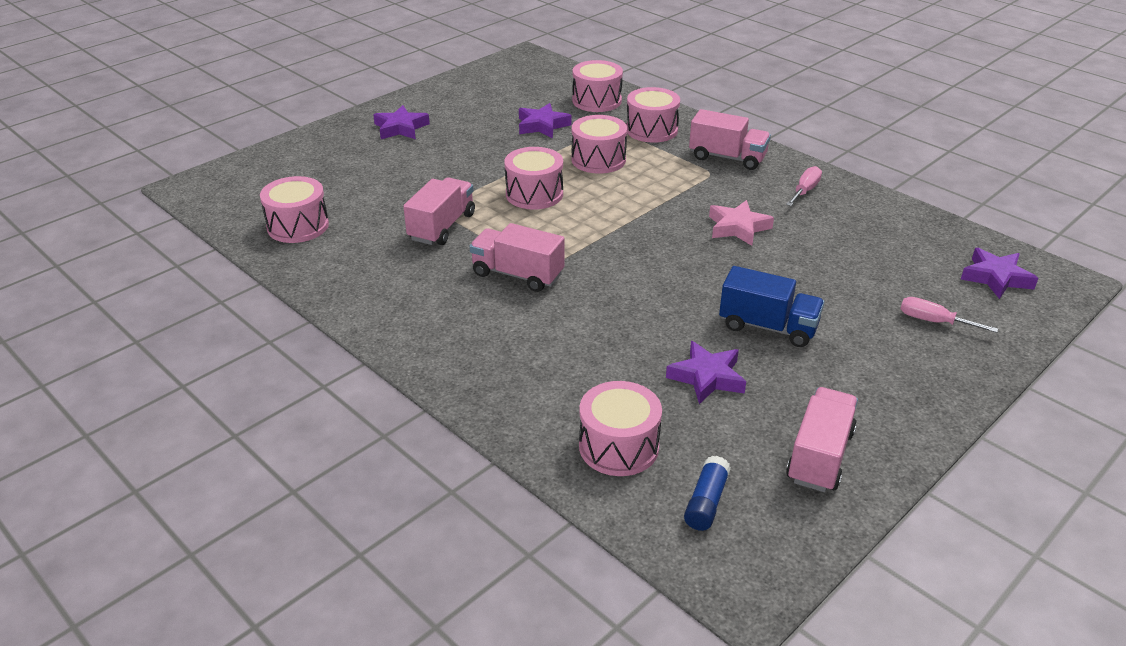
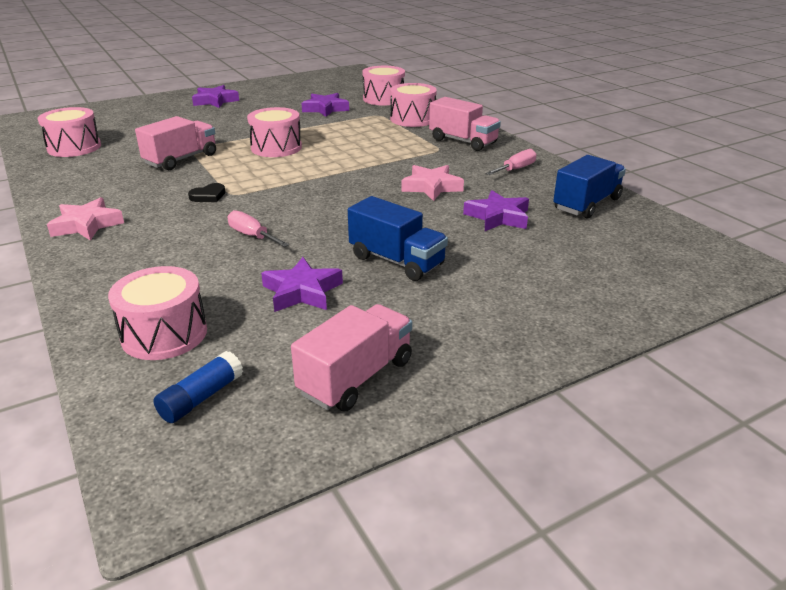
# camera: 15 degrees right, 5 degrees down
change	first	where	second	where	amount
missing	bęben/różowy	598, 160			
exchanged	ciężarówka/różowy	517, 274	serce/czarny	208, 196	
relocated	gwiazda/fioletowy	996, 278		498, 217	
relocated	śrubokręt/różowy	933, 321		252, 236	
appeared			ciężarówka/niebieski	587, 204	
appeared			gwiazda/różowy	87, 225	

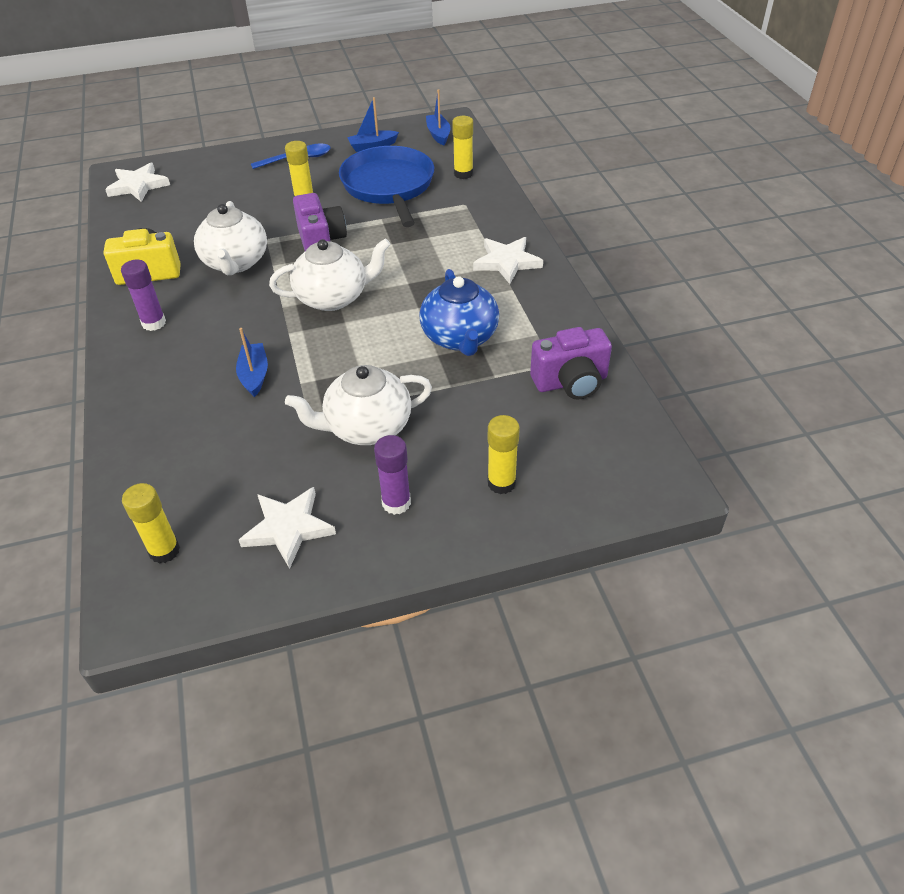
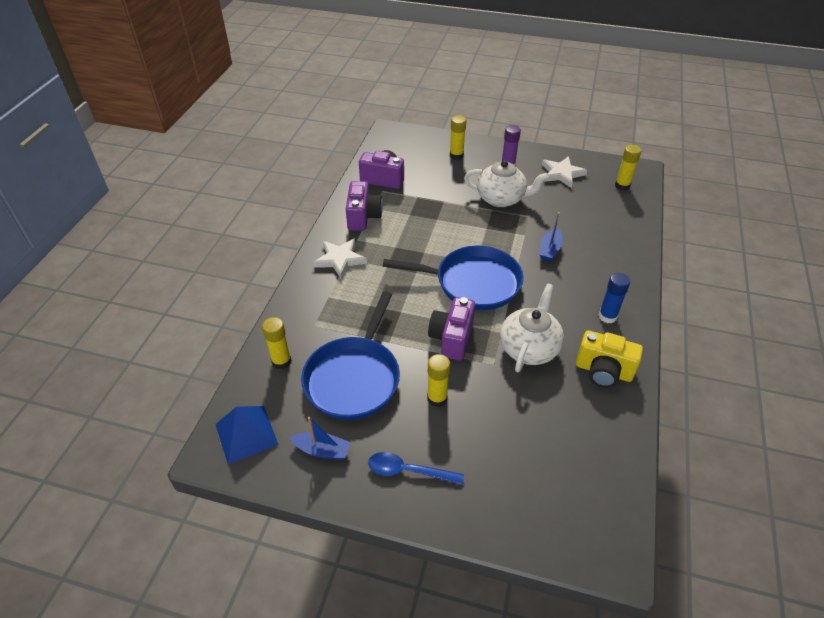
# camera: 150 degrees left, 0 degrees up
change	first	where	second	where	amount
exchanged	łódka/niebieski	438, 134	piramida/niebieski	246, 434	
missing	gwiazda/biały	138, 186			
exchanged	imbryk/biały	333, 297	patelnia/niebieski	473, 283	
colour	klej w sztyfcie/fioletowy	154, 323	klej w sztyfcie/niebieski	607, 316	
missing	imbryk/niebieski	460, 338			
appeared			aparat fotograficzny/fioletowy	363, 217	

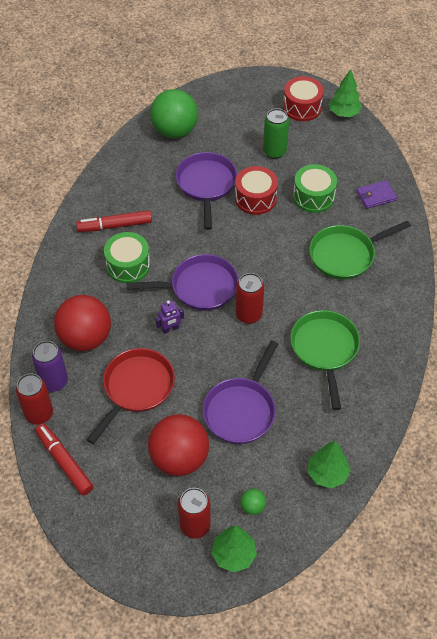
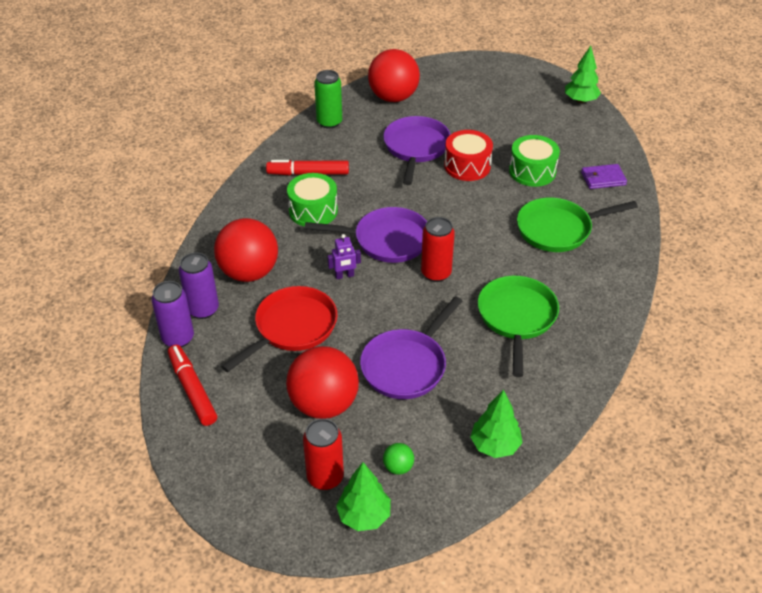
# camera: 10 degrees right, 10 degrees down
change	first	where	second	where	amount
missing	bęben/czerwony	302, 107			
colour	piłka/zielony	175, 131	piłka/czerwony	393, 97	
relocated	puszka/zielony	274, 152		329, 122	
colour	puszka/czerwony	39, 414	puszka/fioletowy	178, 338	

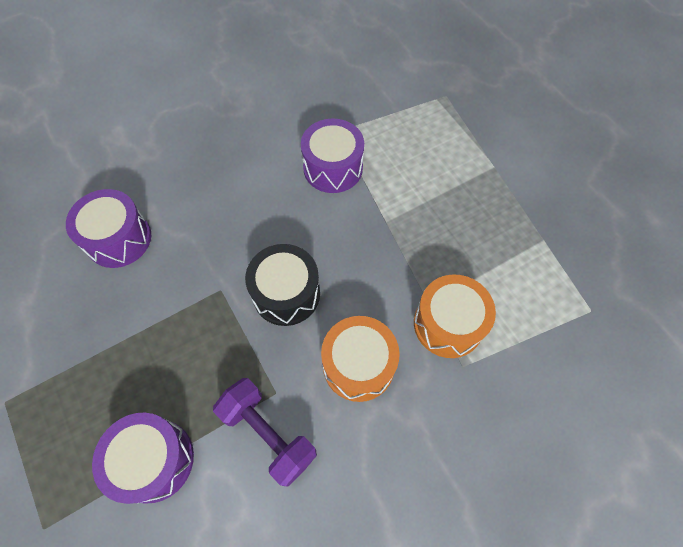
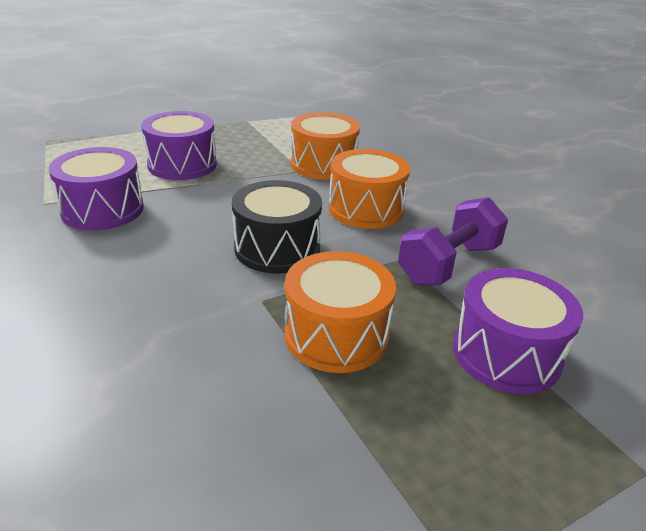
# camera: 90 degrees left, 30 degrees down
change	first	where	second	where	amount
relocated	bęben/fioletowy	119, 239		182, 164	
appeared			bęben/pomarańczowy	336, 335	

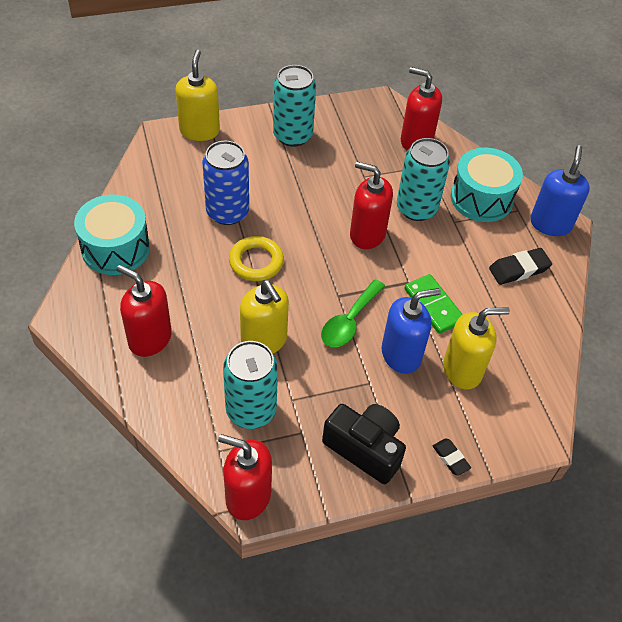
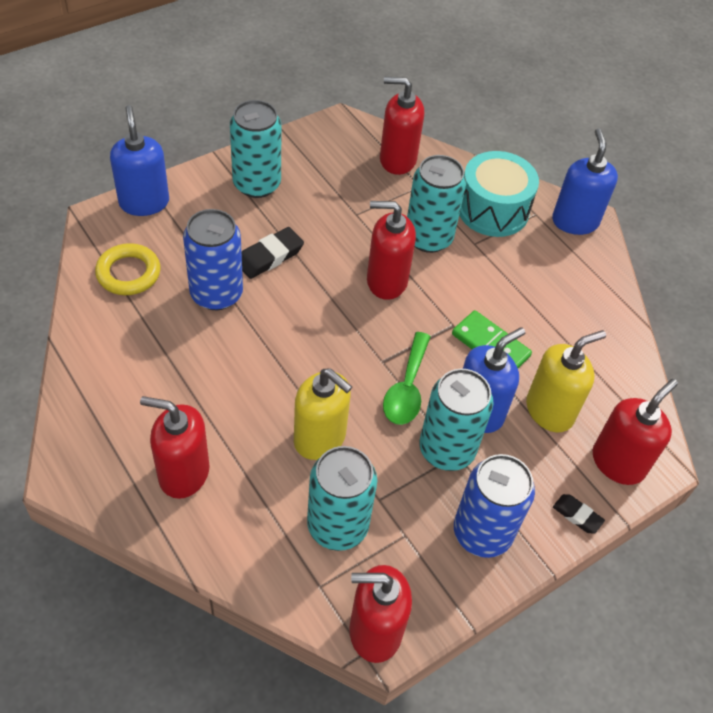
# camera: 20 degrees left, 0 degrees up
change	first	where	second	where	amount
colour	dozownik mydła/żółty	199, 130	dozownik mydła/niebieski	144, 202	
missing	bęben/turkusowy	115, 248			
relocated	pierścień/żółty	256, 262		128, 273	
relocated	gumka do mazania/czarny	519, 269		269, 256	
exchanged	aparat fotograficzny/czarny	365, 448	puszka/niebieski	482, 533	
appeared			puszka/turkusowy	447, 449	
appeared			dozownik mydła/czerwony	618, 462	

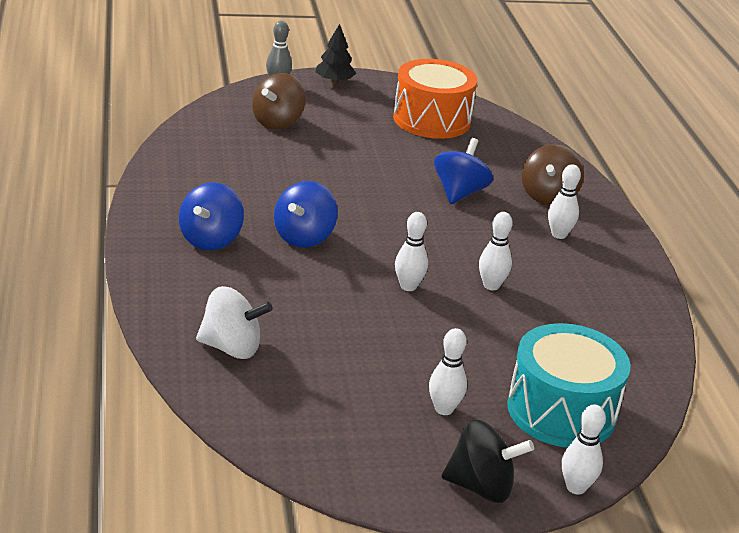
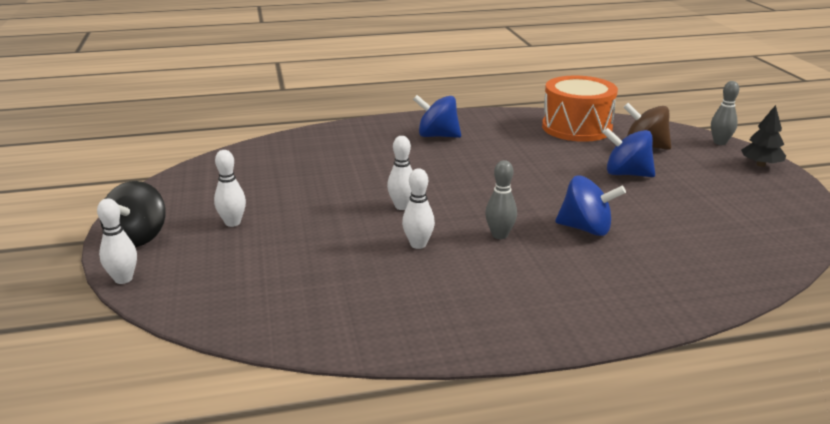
# camera: 90 degrees right, 5 degrees down
change	first	where	second	where	amount
relocated	bęben/pomarańczowy	432, 120		576, 128	
missing	bączek/brązowy	548, 196			
missing	kręgiel/biały	559, 234			
relocated	bączek/niebieski	304, 237		626, 174	
missing	bączek/biały	231, 347			
missing	bęben/turkusowy	561, 410			
appeared			kręgiel/szary	499, 235	

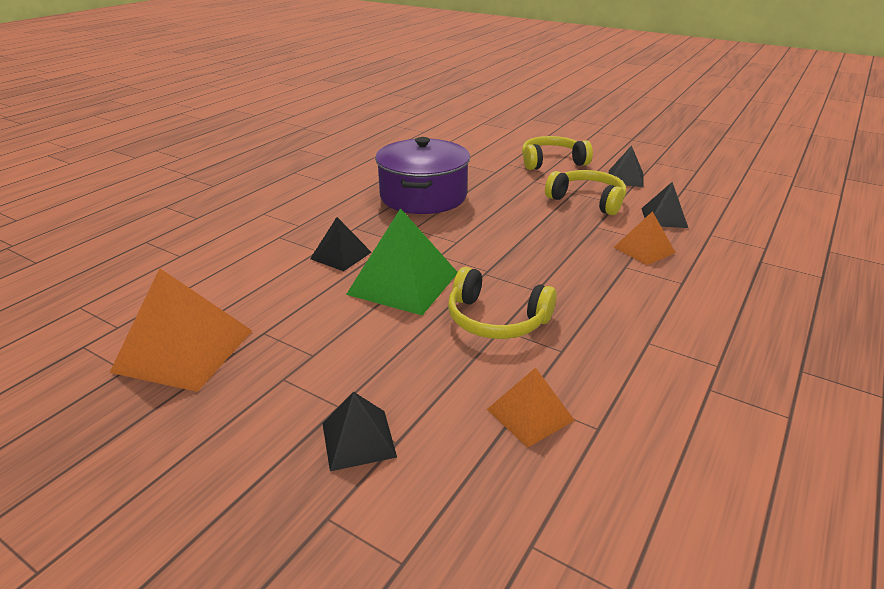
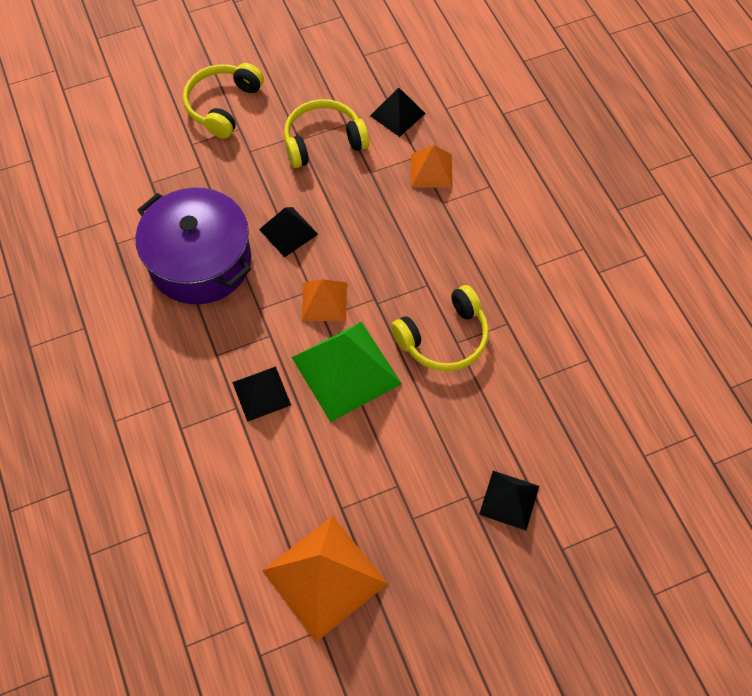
# camera: 55 degrees left, 30 degrees up
change	first	where	second	where	amount
relocated	piramida/czarny	625, 178		288, 231	
relocated	piramida/pomarańczowy	530, 414		324, 301	

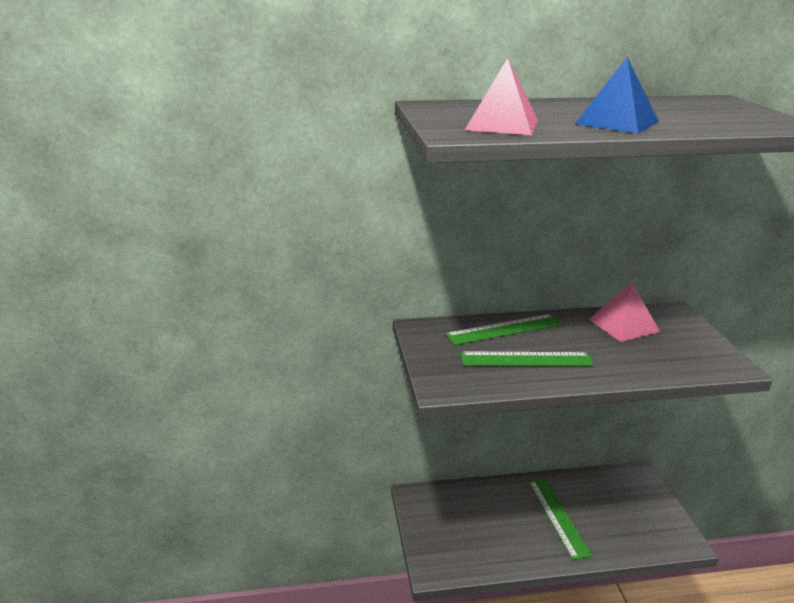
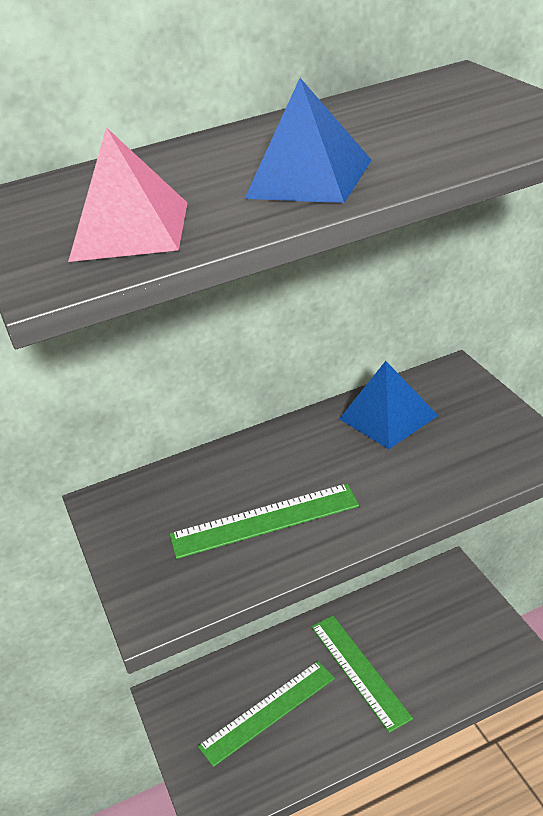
# camera: 10 degrees left, 10 degrees up
change	first	where	second	where	amount
colour	piramida/różowy	623, 325	piramida/niebieski	388, 417	
relocated	linijka/zielony	504, 329		268, 712	

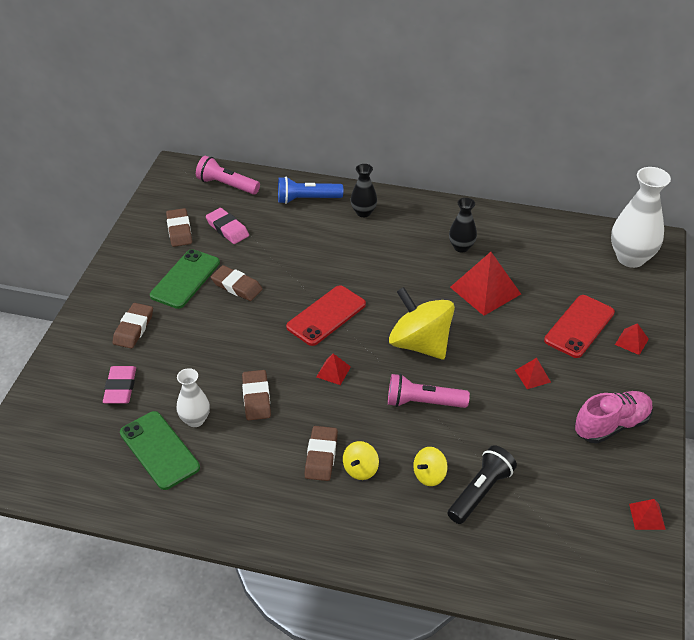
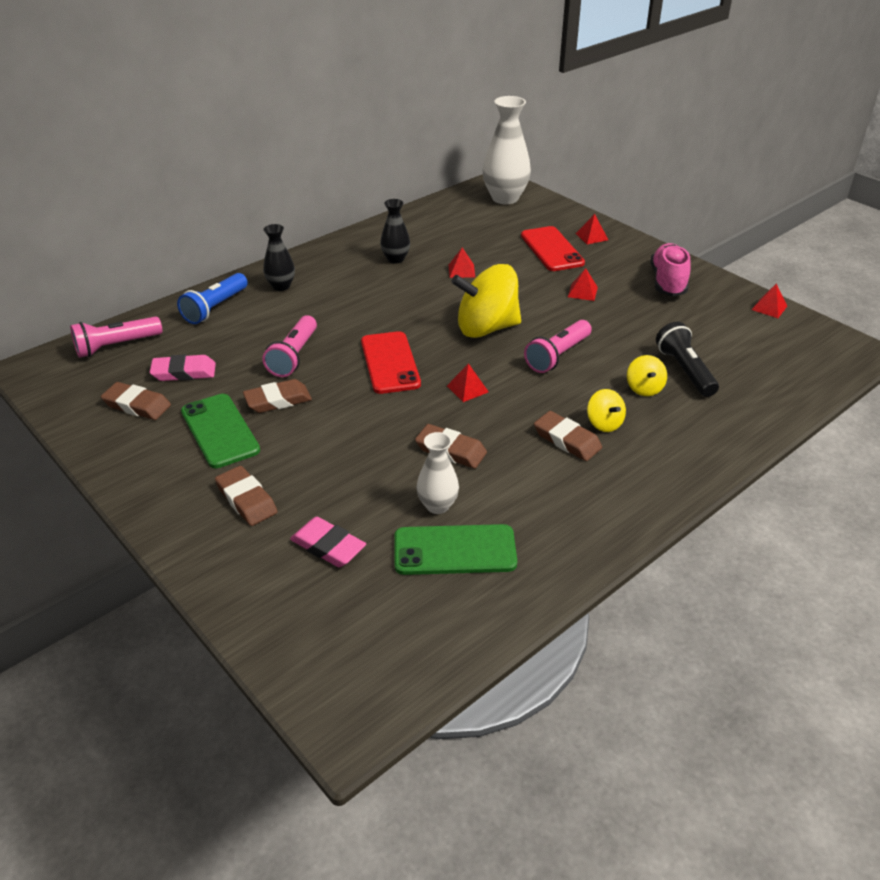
# camera: 55 degrees left, 5 degrees down
change	first	where	second	where	amount
size	piramida/czerwony	485, 290		461, 271	x0.49
appeared			latarka/różowy	294, 356	

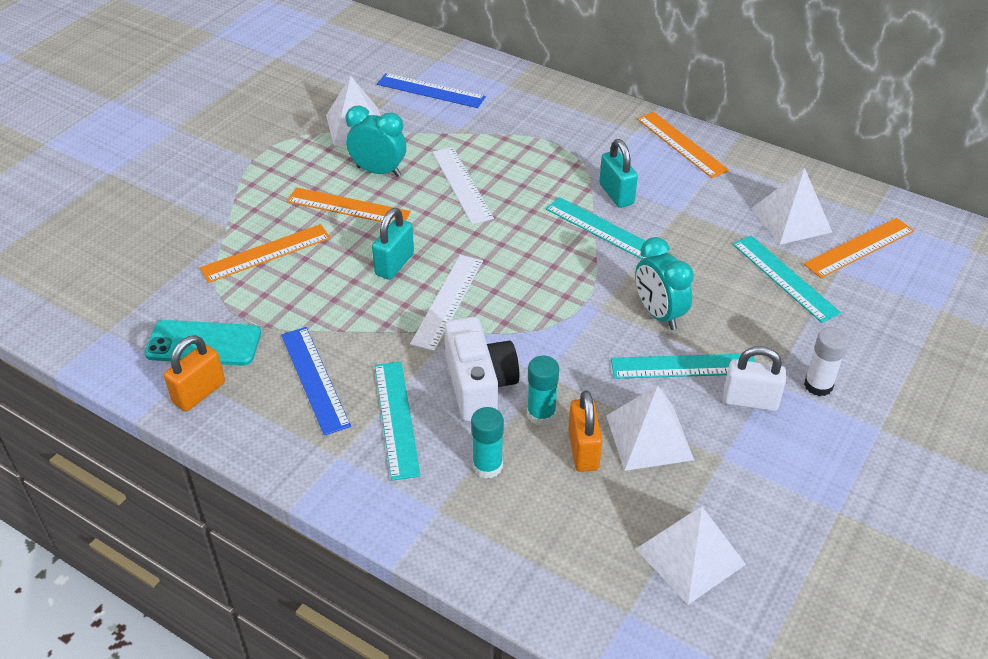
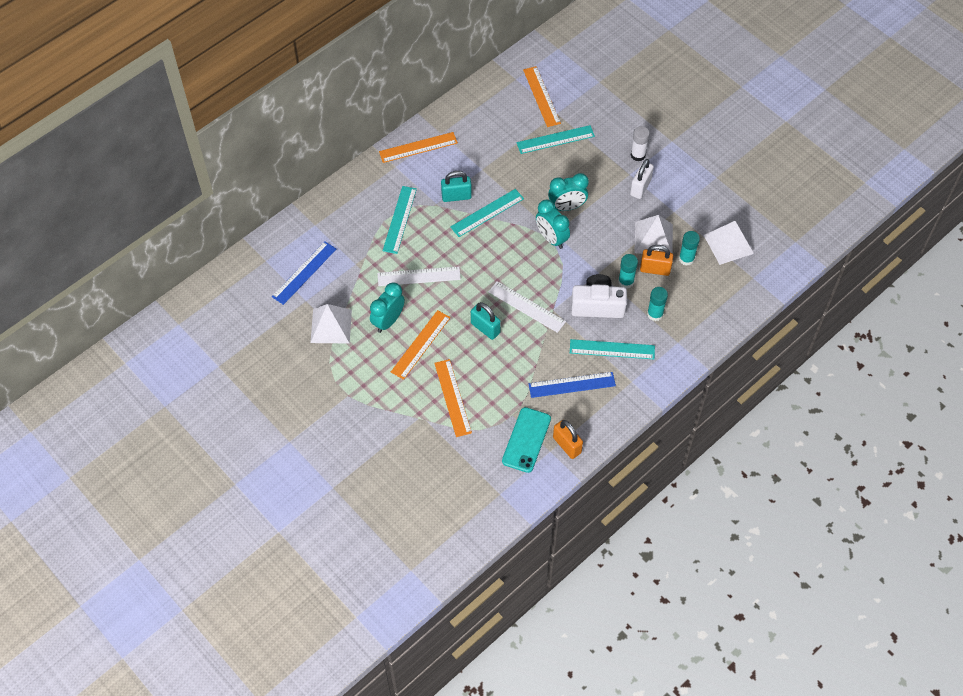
# camera: 75 degrees left, 15 degrees up
change	first	where	second	where	amount
missing	piramida/biały	791, 220			
relocated	linijka/turkusowy	684, 366		399, 219	
appeared			budzik/turkusowy	551, 238	
appeared			klej w sztyfcie/turkusowy	686, 259	

